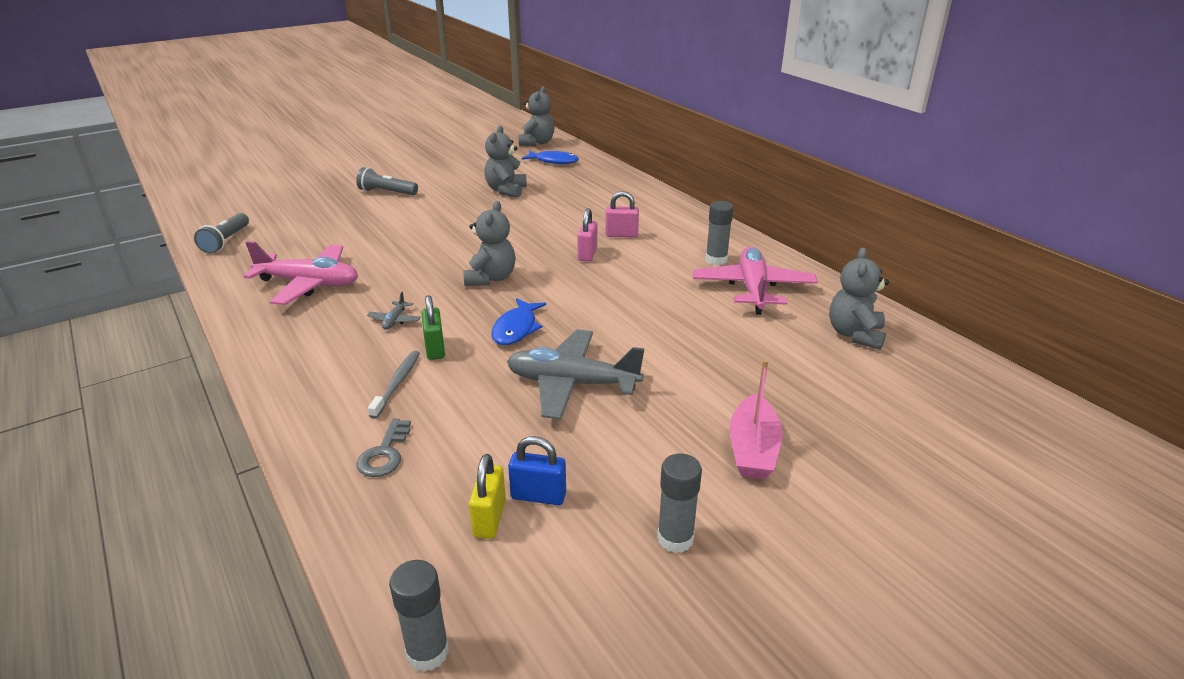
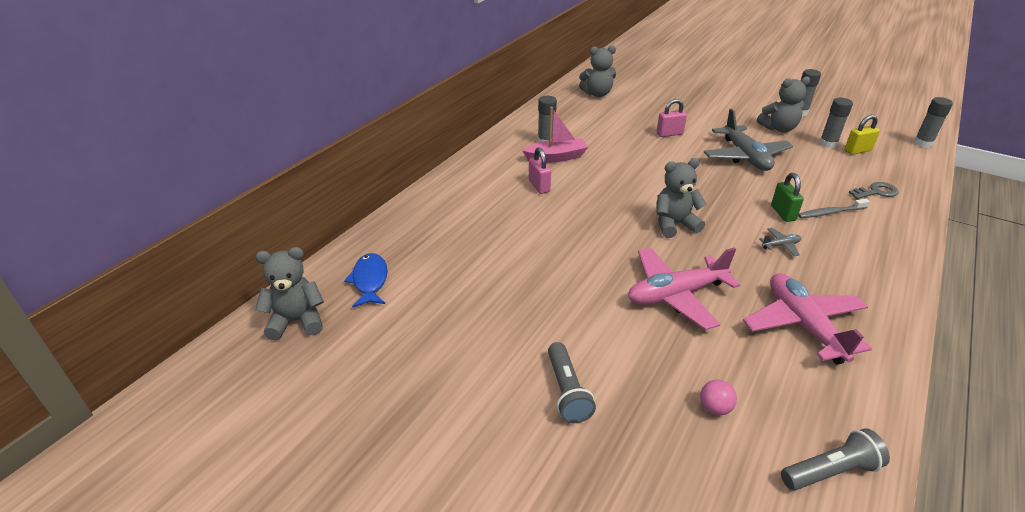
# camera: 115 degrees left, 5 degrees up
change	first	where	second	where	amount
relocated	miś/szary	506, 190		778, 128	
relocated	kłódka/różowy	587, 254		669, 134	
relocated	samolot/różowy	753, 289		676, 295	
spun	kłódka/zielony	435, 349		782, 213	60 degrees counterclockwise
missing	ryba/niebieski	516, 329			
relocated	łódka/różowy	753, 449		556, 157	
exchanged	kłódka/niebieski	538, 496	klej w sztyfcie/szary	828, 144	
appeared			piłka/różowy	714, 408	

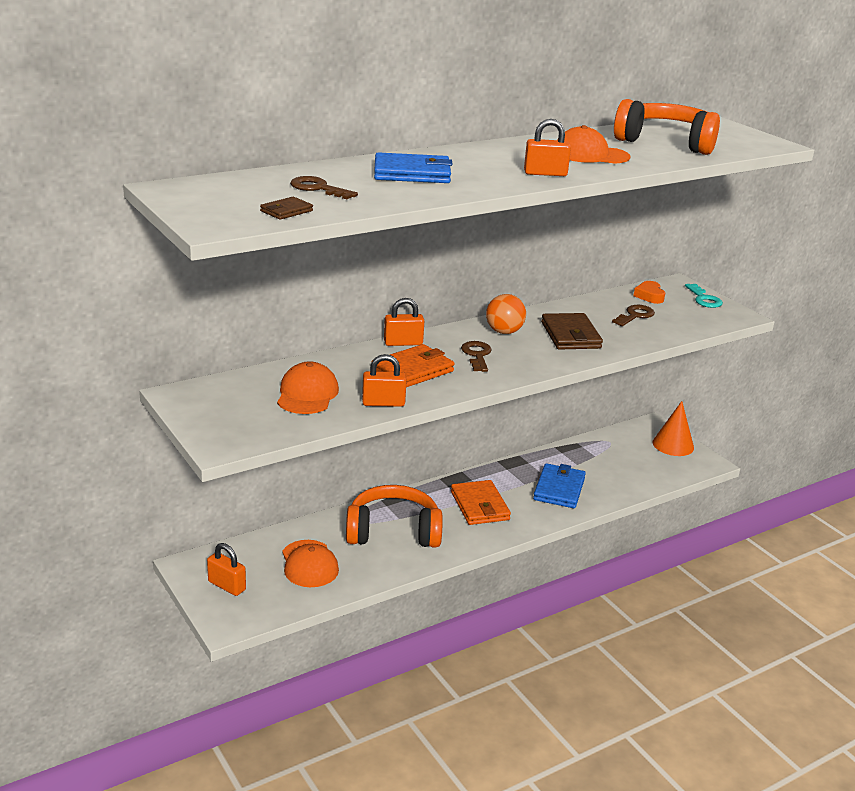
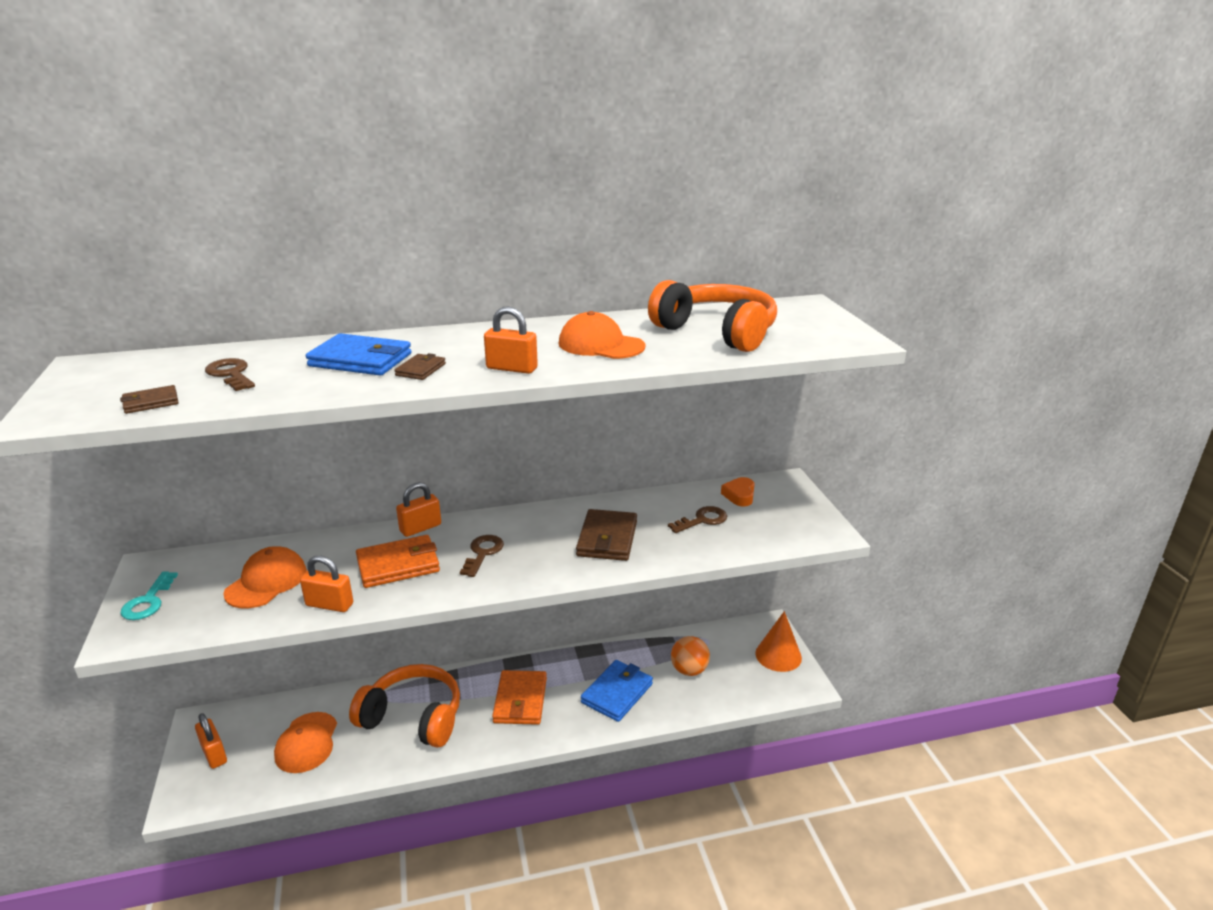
# camera: 20 degrees right, 0 degrees up
change	first	where	second	where	amount
relocated	klucz/turkusowy	704, 299		148, 601	
relocated	piłka/pomarańczowy	504, 332		689, 670	
spun	kłódka/pomarańczowy	403, 343		420, 528	45 degrees counterclockwise
appeared			portfel/brązowy	421, 369	

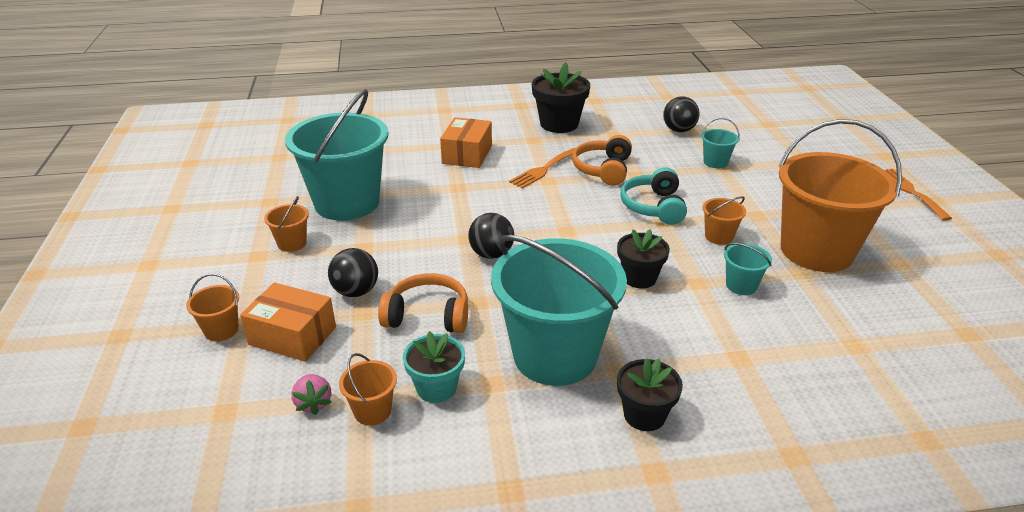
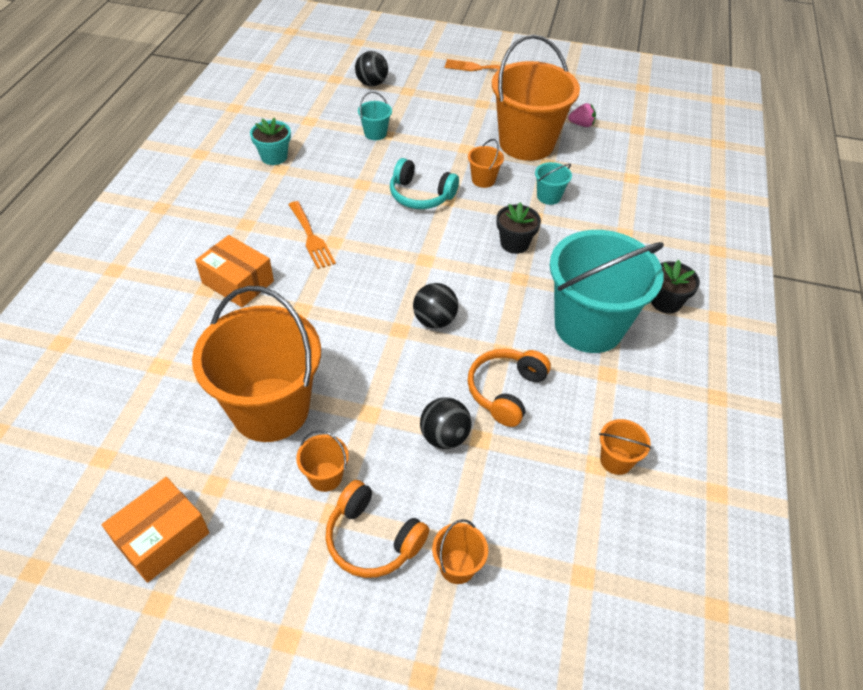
# camera: 70 degrees left, 15 degrees up
change	first	where	second	where	amount
missing	doniczka/czarny	559, 124			
colour	wiadro/turkusowy	347, 203	wiadro/pomarańczowy	270, 409	
relocated	piłka/czarny	679, 130		372, 83	
relocated	słuchawki/pomarańczowy	603, 169		372, 539	
relocated	pudełko/pomarańczowy	292, 336		162, 538	
relocated	doniczka/turkusowy	436, 388		274, 157	
relocated	truskawka/różowy	313, 403		581, 124	

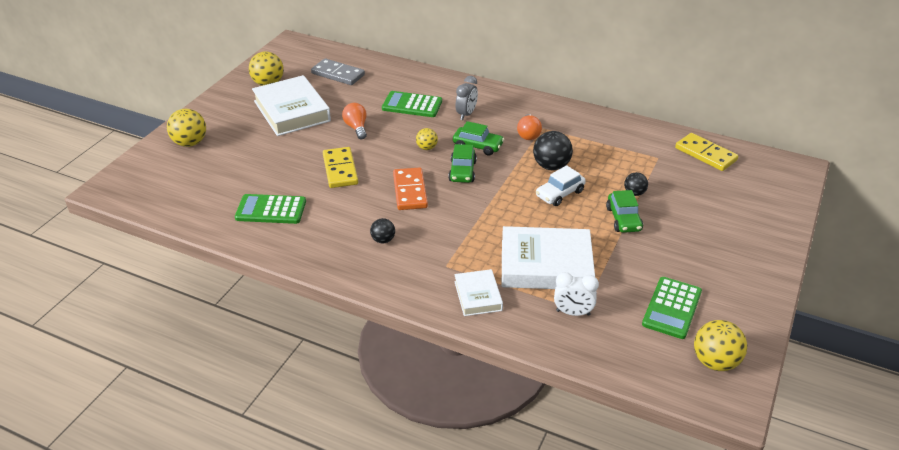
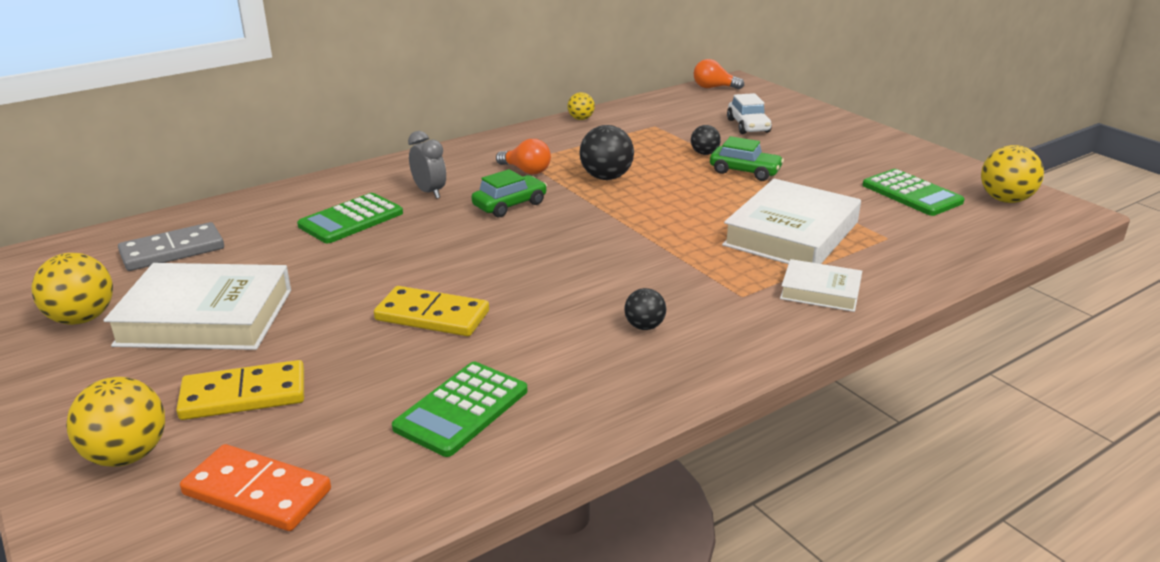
# camera: 60 degrees left, 10 degrees down
change	first	where	second	where	amount
relocated	żarówka/pomarańczowy	356, 128		713, 88	
relocated	piłka/żółty	427, 148		581, 119	
relocated	kostka domina/żółty	705, 154		244, 395	
missing	samochód/zielony	462, 171			
relocated	samochód/biały	560, 194		748, 126	
relocated	kostka domina/pomarańczowy	410, 191		257, 492	
missing	budzik/biały	573, 313			

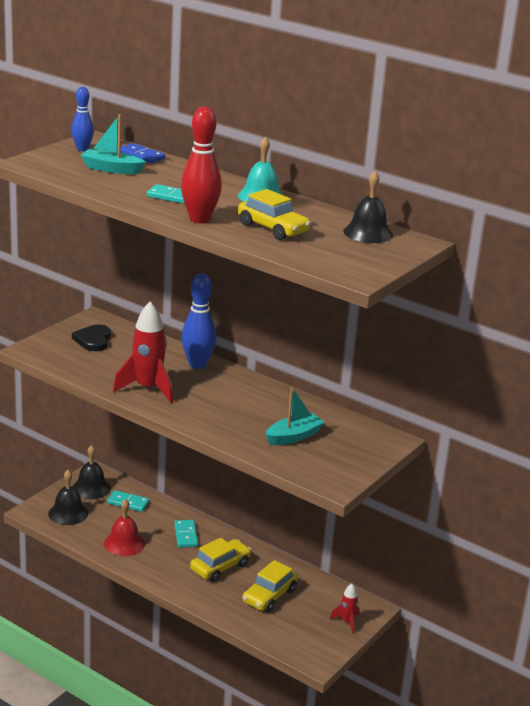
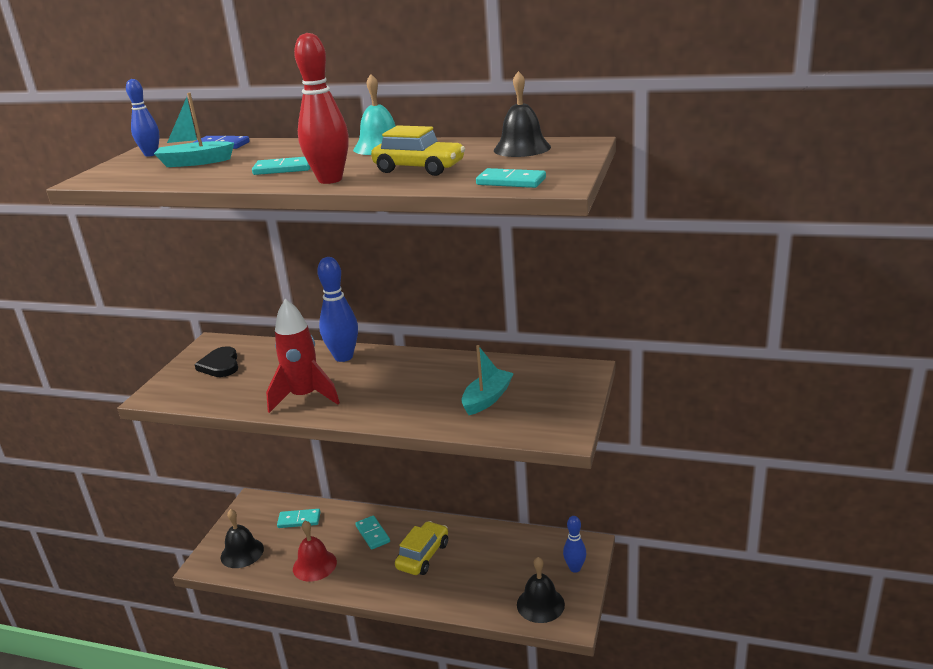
# camera: 15 degrees left, 0 degrees up
change	first	where	second	where	amount
relocated	dzwonek/czarny	91, 488		540, 604	
missing	samochód/żółty	269, 596			
exchanged	rakieta/czerwony	347, 622	kręgiel/niebieski	575, 568	
appeared			kostka domina/turkusowy	511, 182	

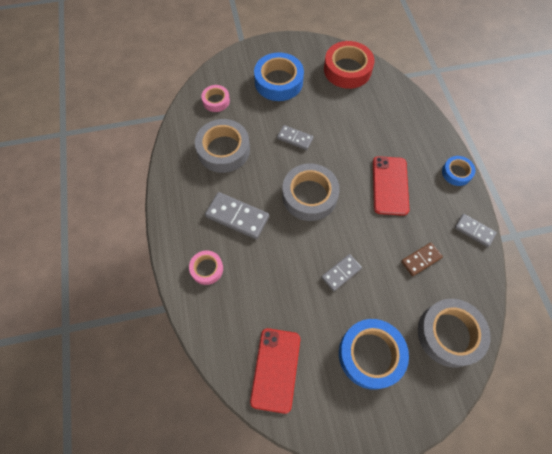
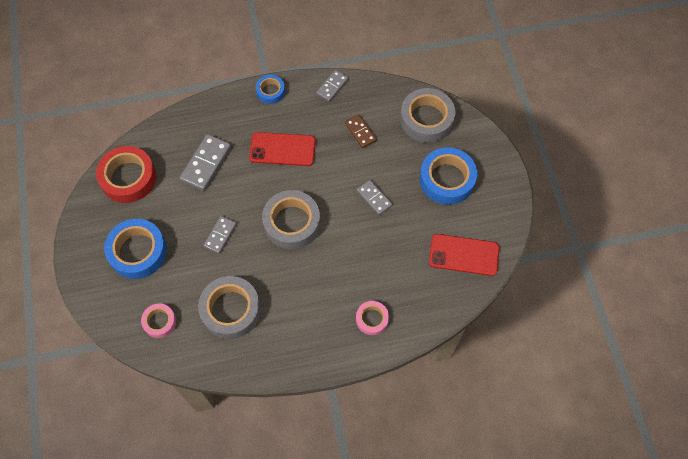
# camera: 90 degrees left, 0 degrees up
change	first	where	second	where	amount
relocated	kostka domina/szary	237, 217		206, 163	

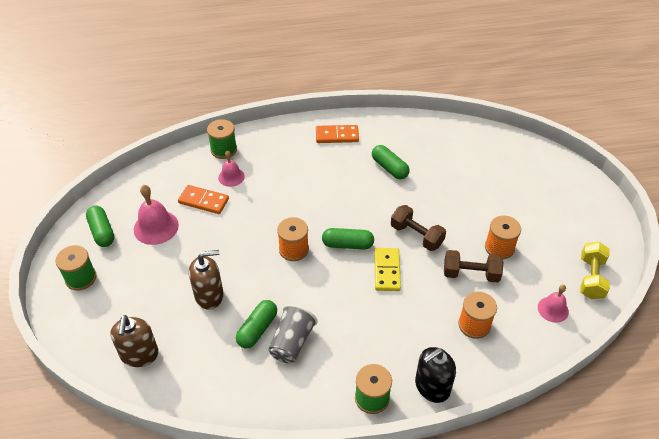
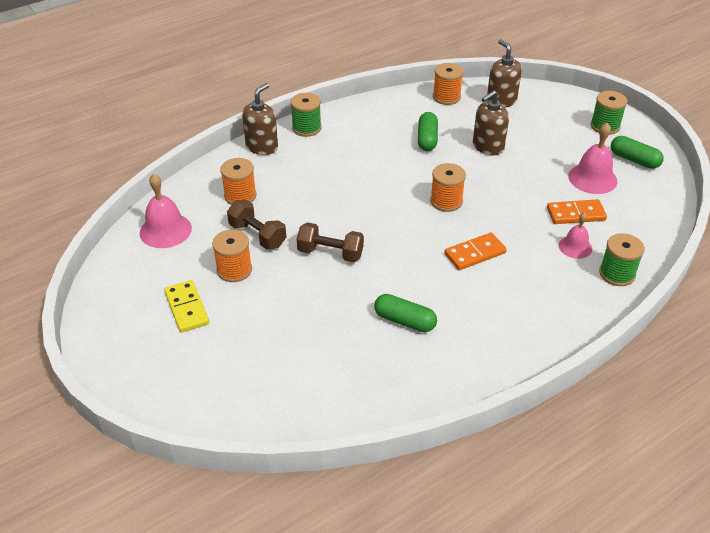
# camera: 155 degrees right, 5 degrees down
change	first	where	second	where	amount
relocated	kostka domina/pomarańczowy	337, 136		475, 253	
missing	kapsułka/zielony	347, 244			
missing	hantel/żółty	591, 278			
relocated	kostka domina/żółty	387, 270		187, 308	
spun	hantel/brązowy	471, 274		257, 235	60 degrees clockwise
size	dzwonek/różowy	553, 309		165, 230	x1.60
missing	szklanka/szary	292, 342			
colour	dozownik mydła/czarny	432, 387	dozownik mydła/brązowy	262, 147	
appeared			szpulka/pomarańczowy	446, 97	

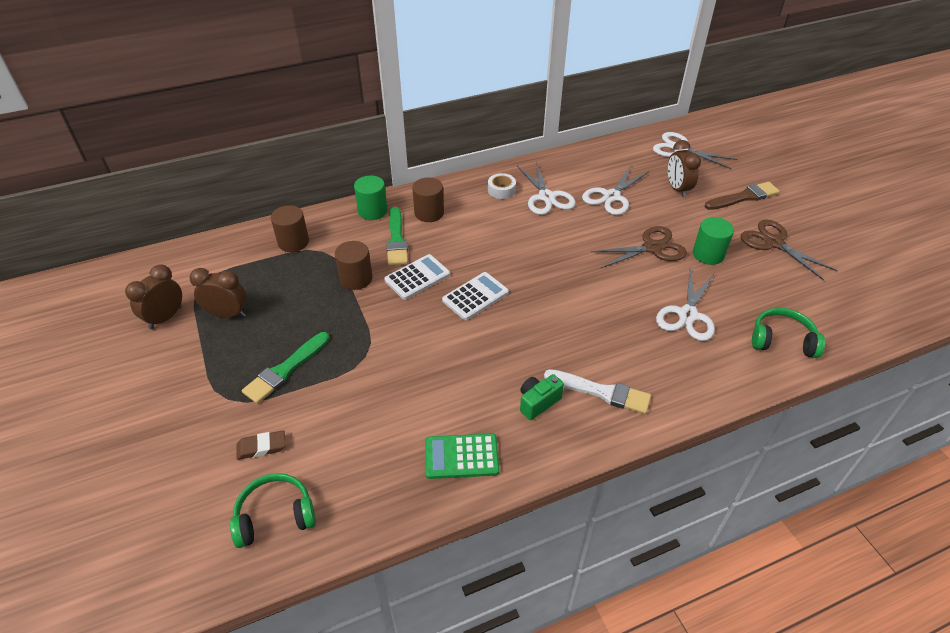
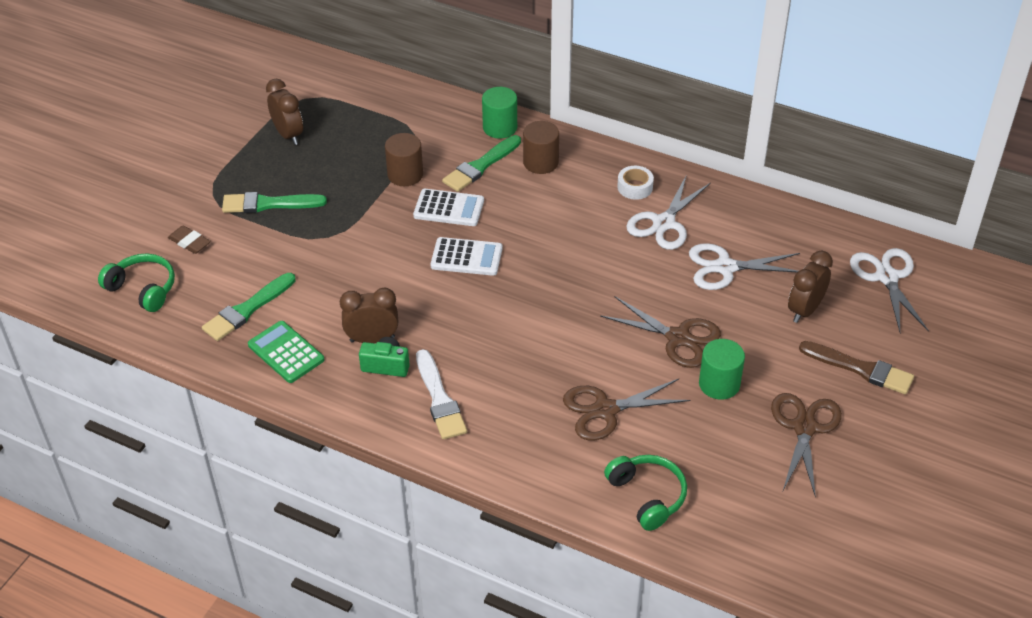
# camera: 50 degrees right, 0 degrees up
change	first	where	second	where	amount
missing	walec/brązowy	293, 242			
relocated	budzik/brązowy	165, 318		372, 339	
colour	nożyczki/biały	687, 315	nożyczki/brązowy	605, 410	
appeared			pędzel/zielony	247, 309	

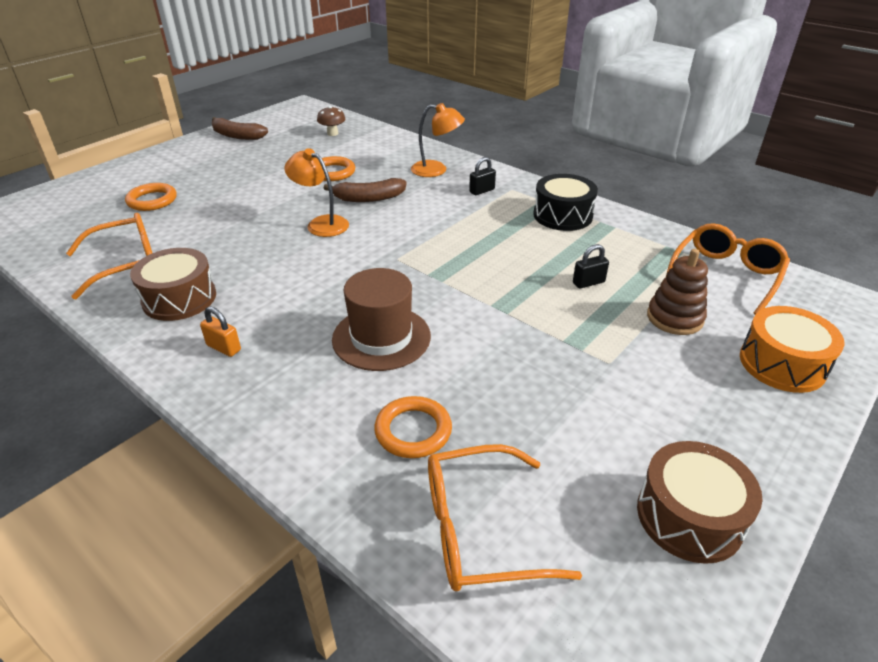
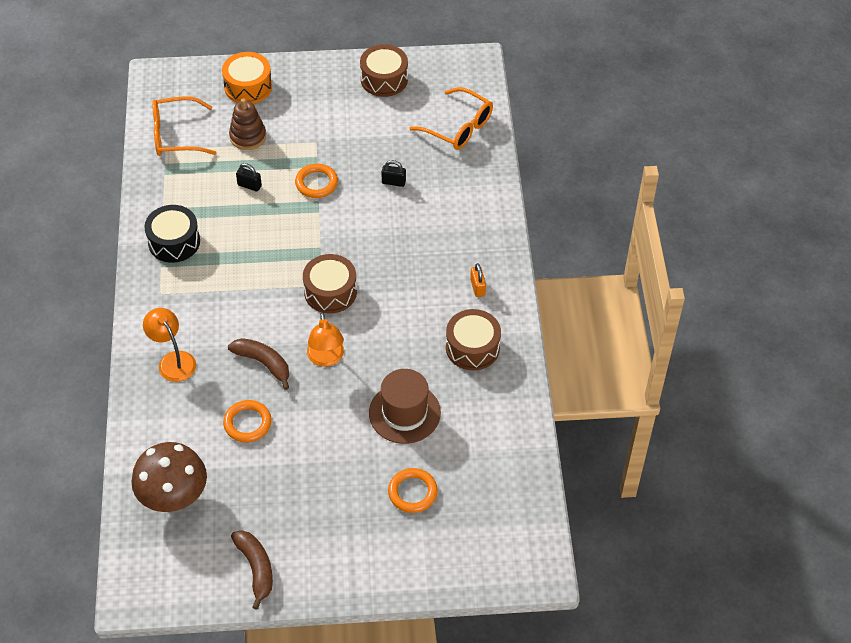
# camera: 135 degrees left, 15 degrees up
change	first	where	second	where	amount
size	grzyb/brązowy	332, 133		174, 497	x2.12
relocated	kłódka/czarny	482, 191		393, 182	
missing	okulary/pomarańczowy	125, 264			
relocated	kapelusz/brązowy	381, 337		404, 413	
relocated	pierścień/pomarańczowy	413, 431		316, 183	
appeared			bęben/brązowy	330, 292	

